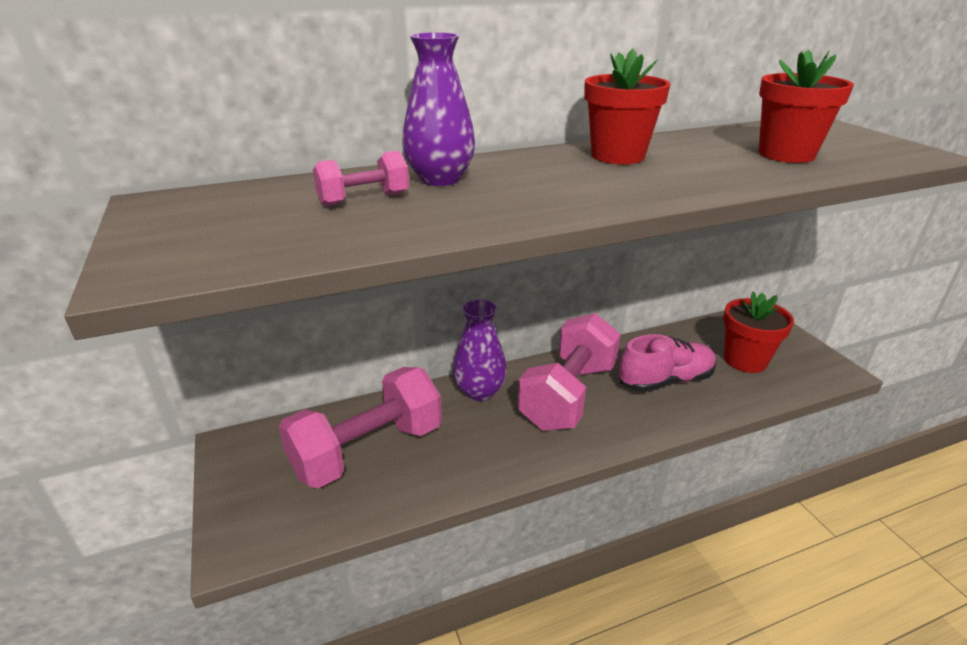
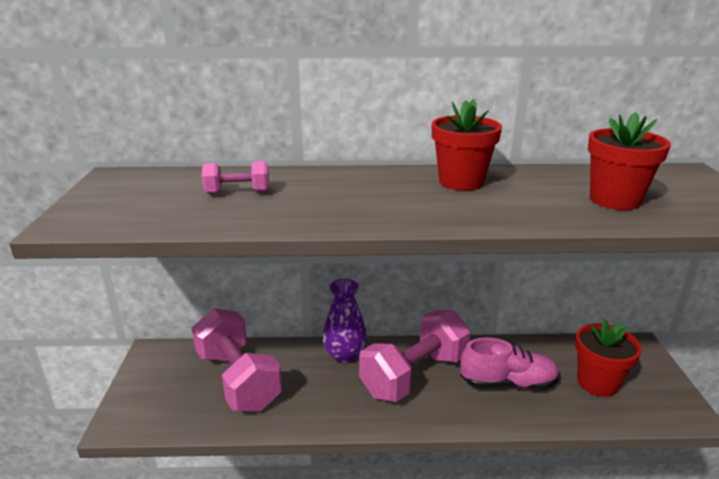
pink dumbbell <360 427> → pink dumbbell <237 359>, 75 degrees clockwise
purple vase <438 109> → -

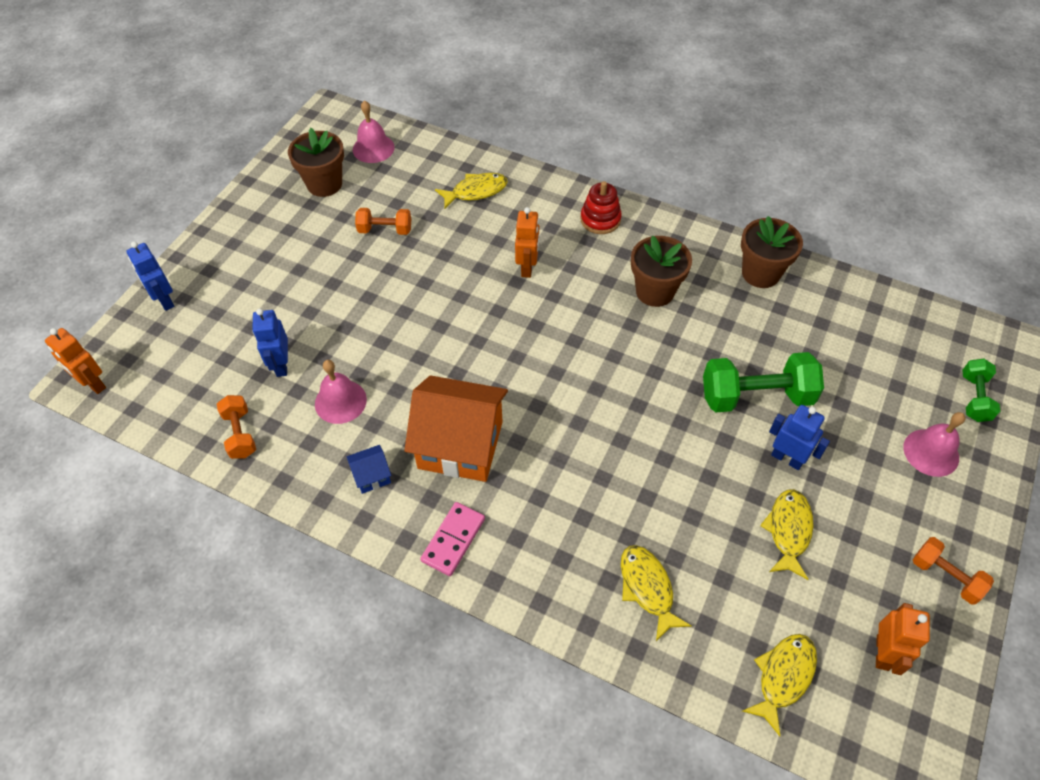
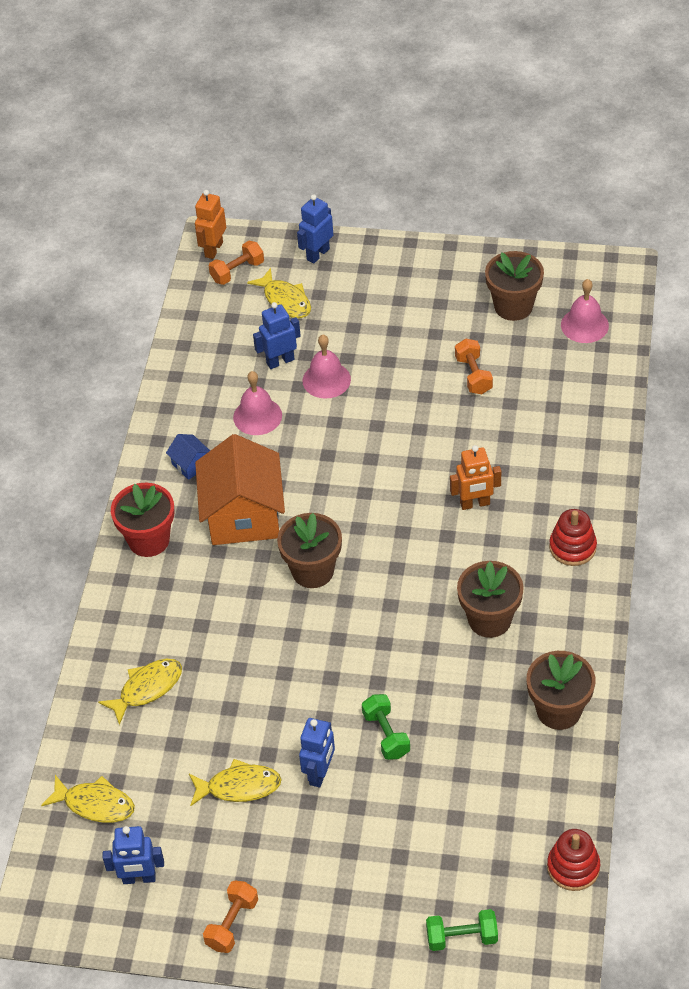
orange dumbbell <236 427> → orange dumbbell <236 263>, moved
pink domino <452 539> → red flower pot <142 520>
yellow fish <471 191> → yellow fish <279 293>, moved
green dumbbell <763 382> → green dumbbell <386 727>, x0.56
orange robot <903 639> → blue robot <133 855>
pink bell <934 444> → pink bell <327 367>, moved
- → brown flower pot <309 550>
- → red stacking toy <573 860>

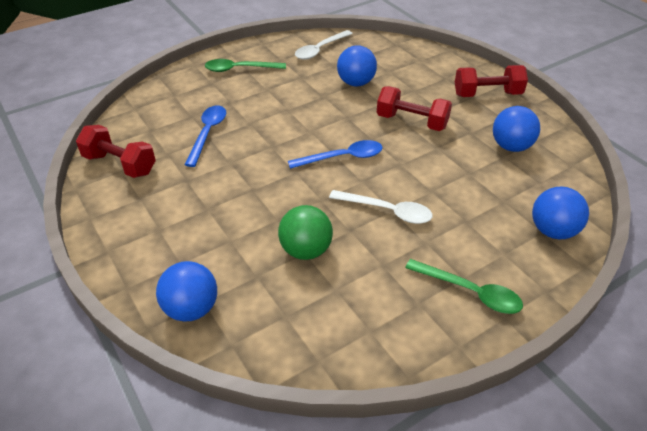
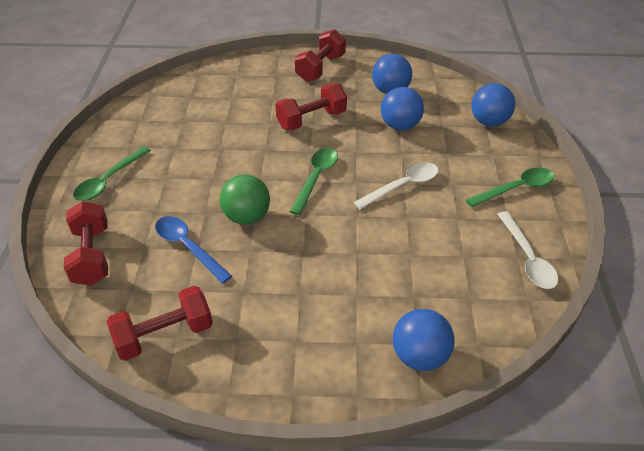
green ball <305 232> → green ball <245 199>, moved
blue spoon <335 154> → green spoon <313 181>
white spoon <324 45> → white spoon <528 250>, moved
blue ball <357 65> → blue ball <402 108>, moved
- → red dumbbell <86 243>

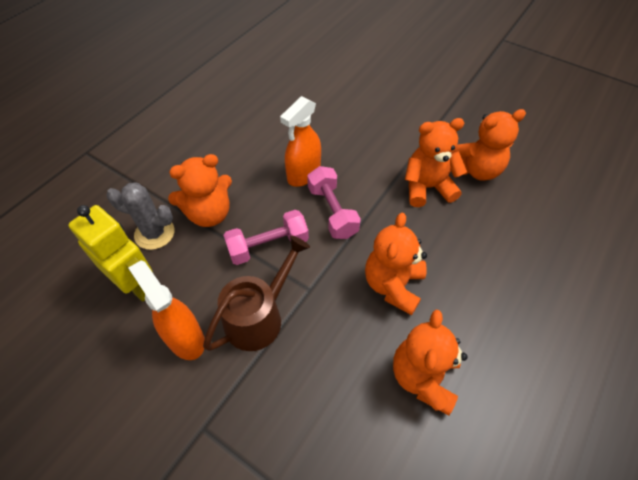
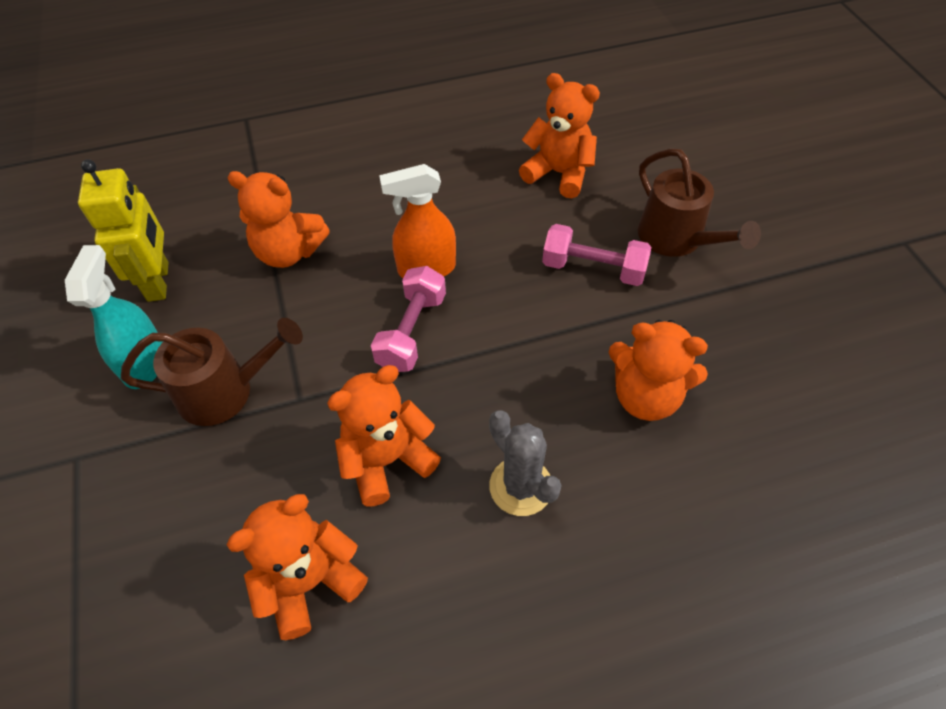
grey cactus <140 216> → grey cactus <525 463>, moved
orange spray bottle <166 310> → turquoise spray bottle <114 317>
pink dumbbell <266 237> → pink dumbbell <596 255>, moved
orange teddy bear <436 162> → orange teddy bear <559 135>, moved
- → brown watering can <699 202>

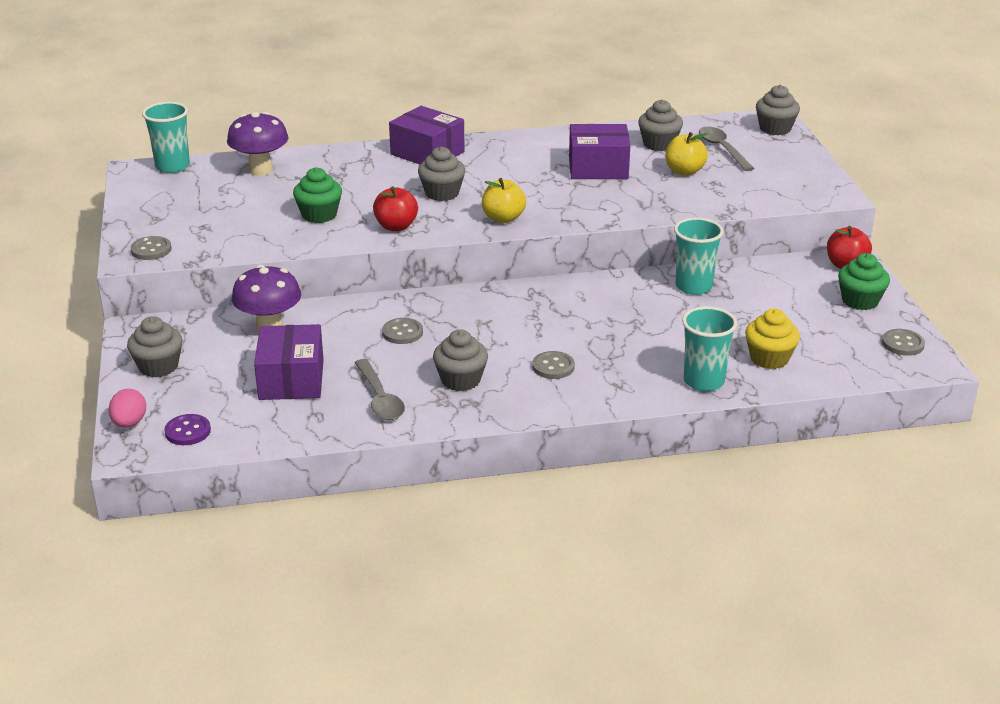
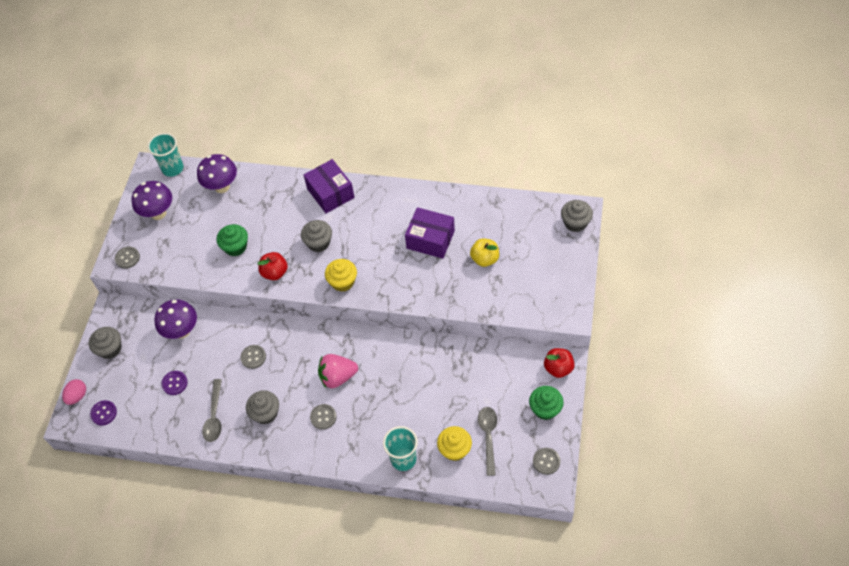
purple box <289 362> → purple button <174 383>
yellow apple <504 200> → yellow cupcake <341 275>
grey cupcake <660 125> → -
turquoise cup <699 256> → -
grey spoon <727 149> → grey spoon <487 441>, moved
- → purple mushroom <151 200>
- → pink strawberry <338 371>

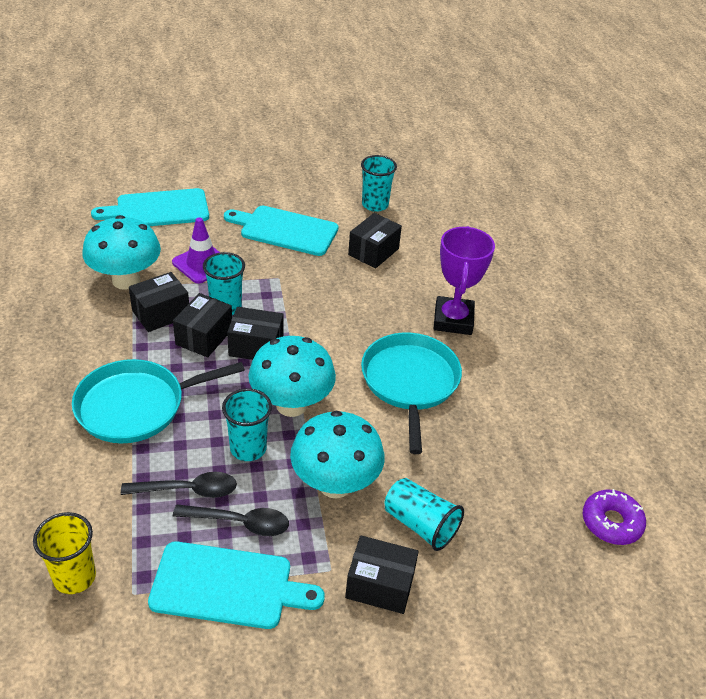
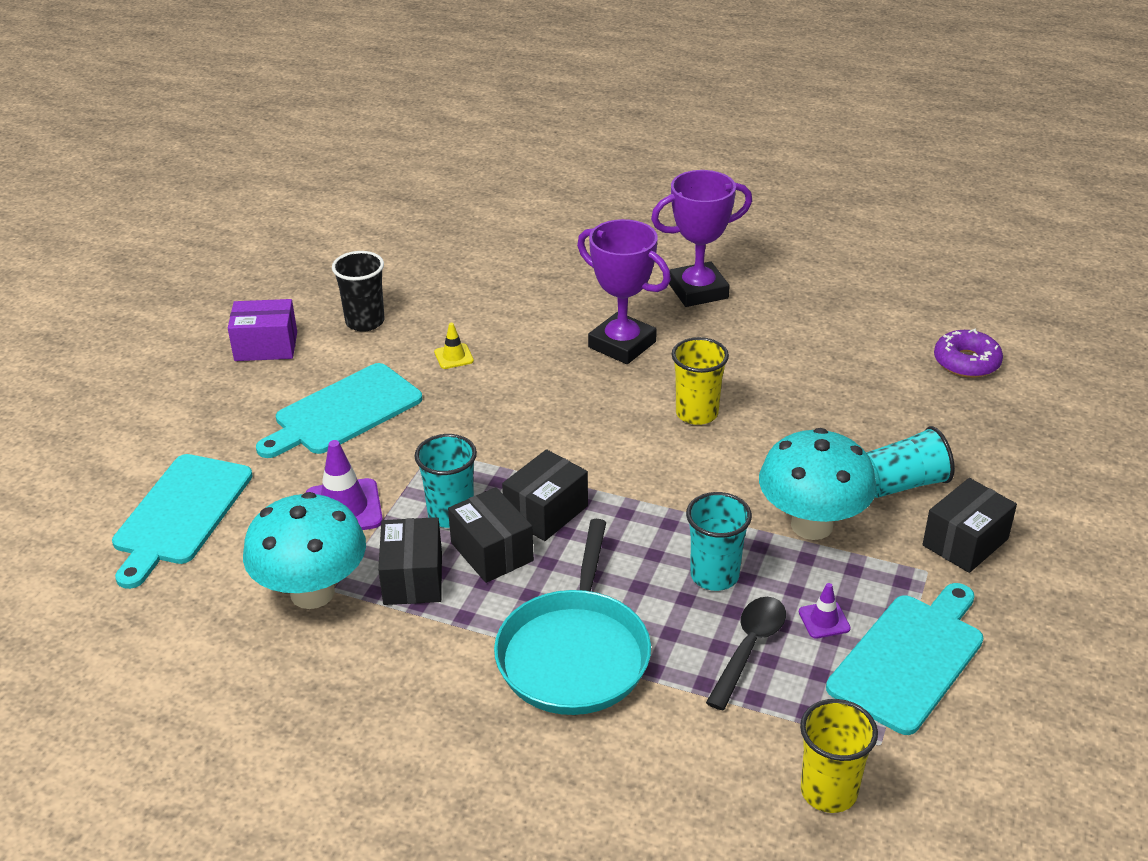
black spoon <231 520> → purple traffic cone <825 611>
turquoise mushroom <292 376> → -
black box <375 241> → yellow traffic cone <454 346>
turquoise cup <379 183> → black cup <358 291>
turquoise pan <411 393> → yellow cup <700 381>
- → purple box <262 330>
- → purple trophy <701 238>

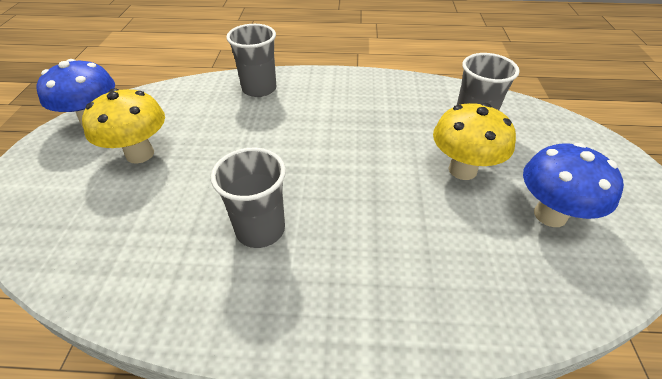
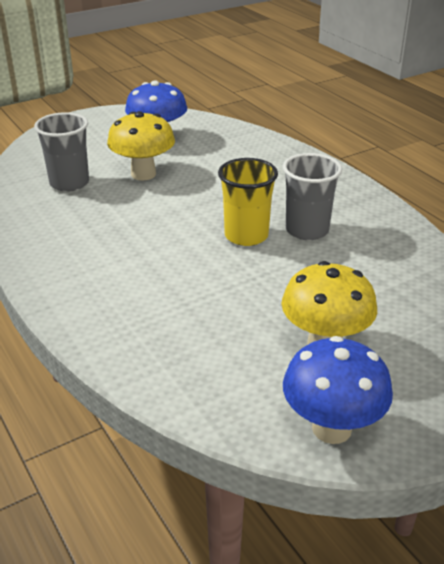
grey cup <251 60> → -
- → yellow cup <248 202>

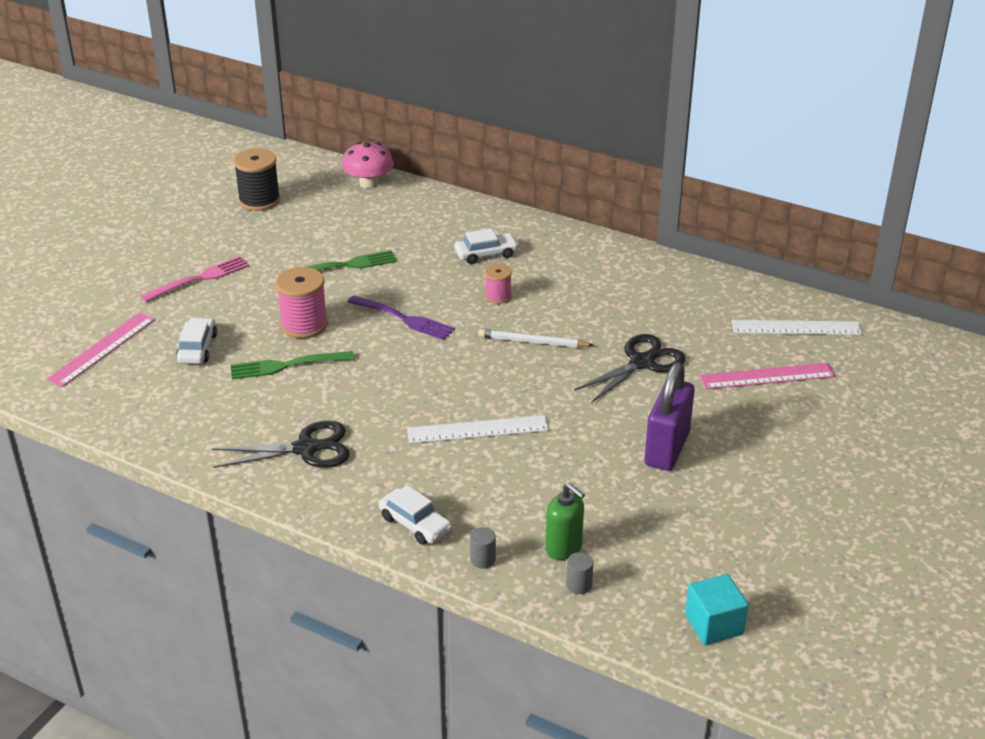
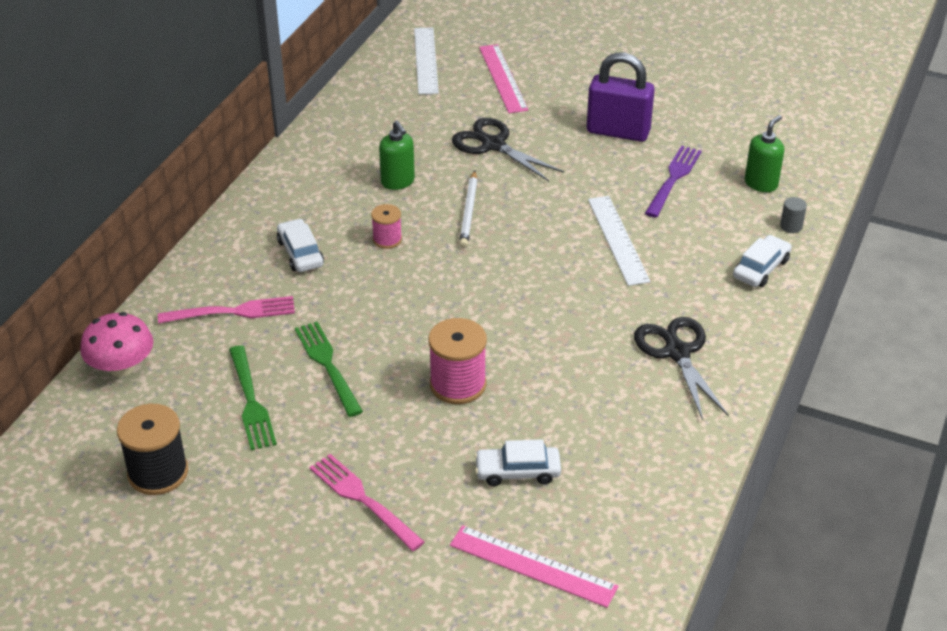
green fork <292 365> → green fork <253 397>, moved
purple fork <401 318> → purple fork <673 182>, moved
grey cylinder <580 573> → -
turquoise cube <716 609> → -
- → pink fork <226 310>
- → green soap dispenser <397 155>

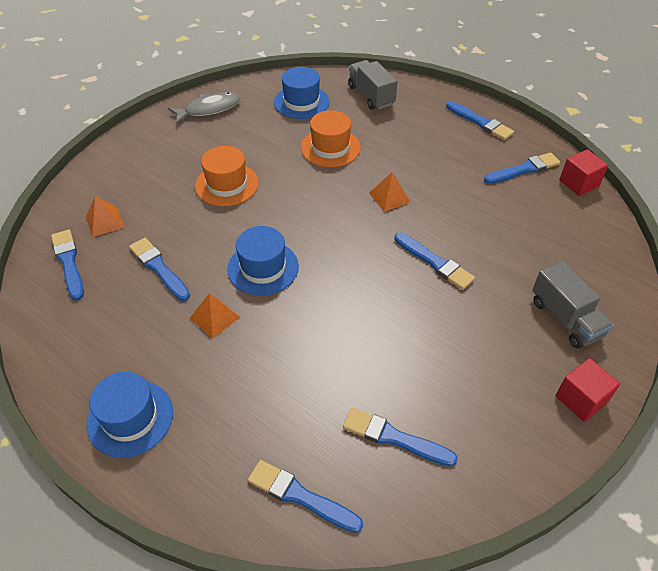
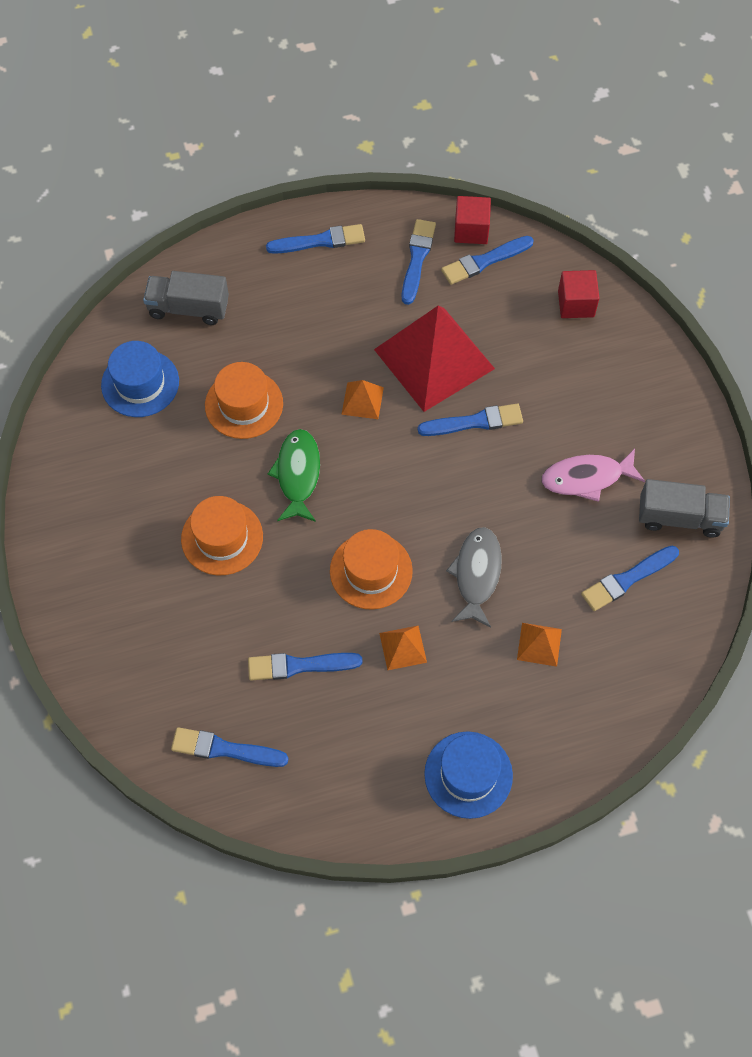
orange pyramid <105 216> → orange pyramid <539 645>, moved
grey fish <204 108> → grey fish <474 577>, moved
blue hat <263 261> → orange hat <371 569>
blue brush <305 496> → blue brush <487 260>, moved
grey truck <573 305> → grey truck <684 508>, moved
red cube <587 390> → red cube <578 294>, moved
- → green fish <294 475>
- → red pyramid <434 358>
- → pink fish <593 475>

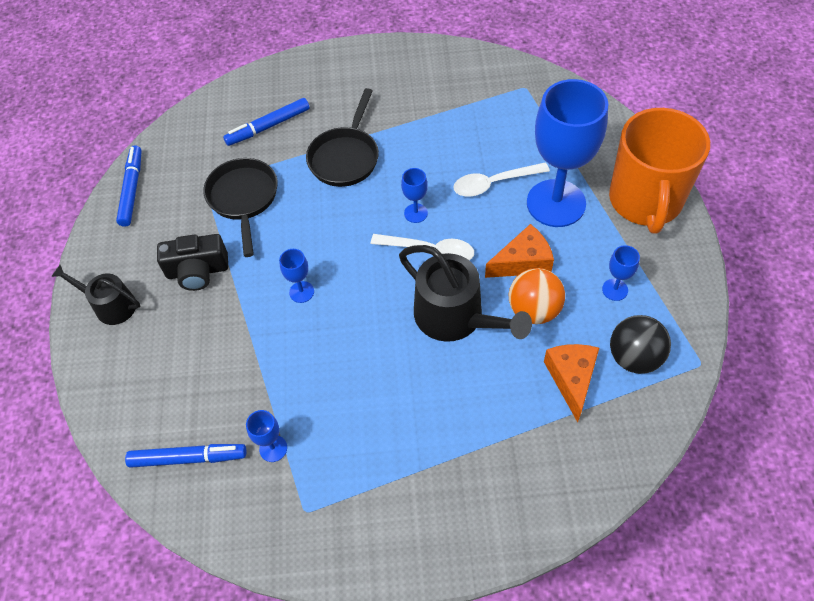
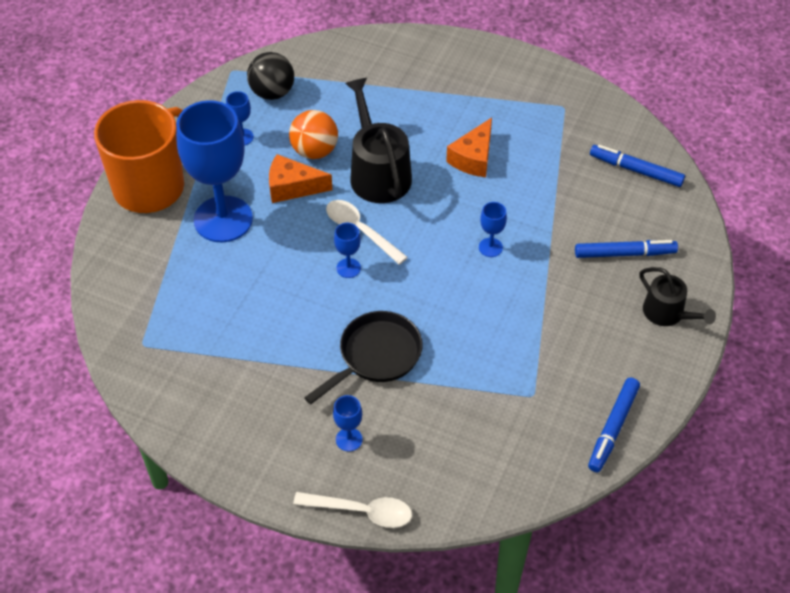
black camera <192 262> → -
black pan <240 207> → -
blue marker <266 122> → blue marker <626 249>, moved
blue goblet <266 436> → blue goblet <348 423>, moved
white spoon <501 179> → white spoon <352 510>, moved
orange cheese <571 383> → orange cheese <469 147>, moved

